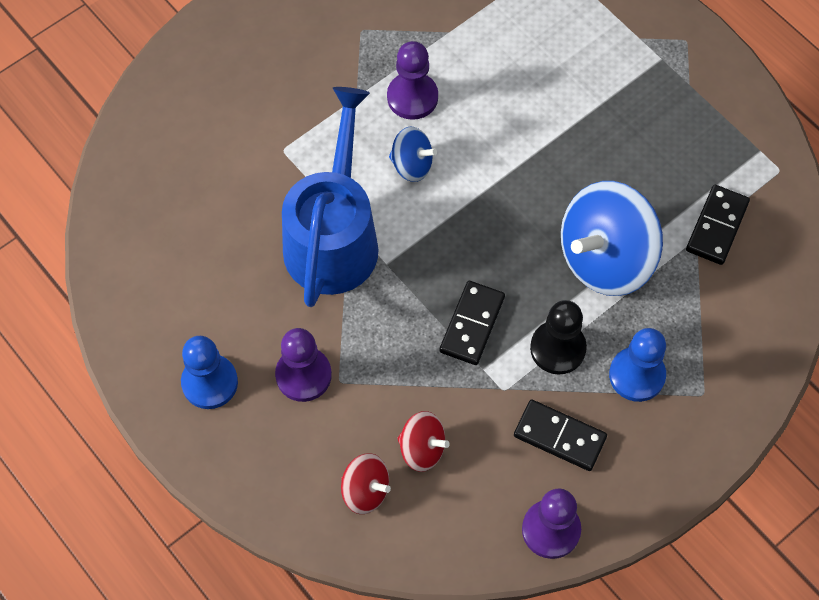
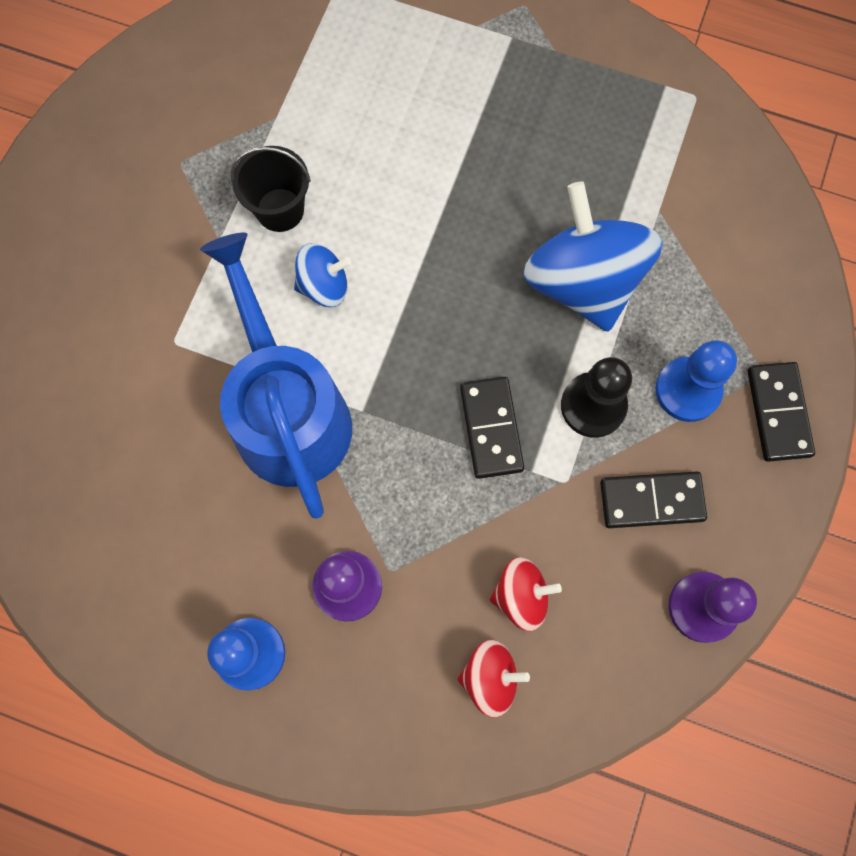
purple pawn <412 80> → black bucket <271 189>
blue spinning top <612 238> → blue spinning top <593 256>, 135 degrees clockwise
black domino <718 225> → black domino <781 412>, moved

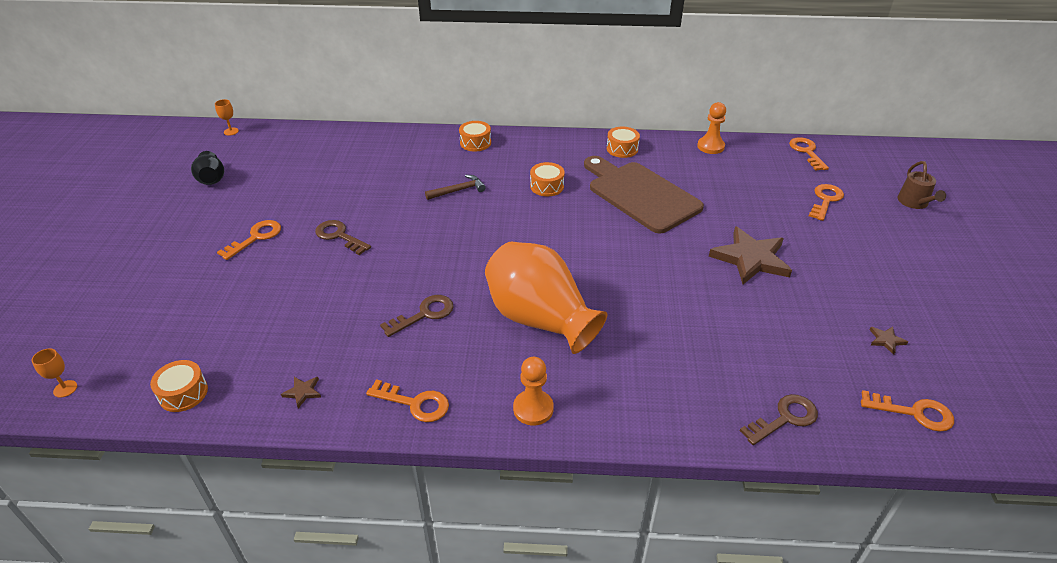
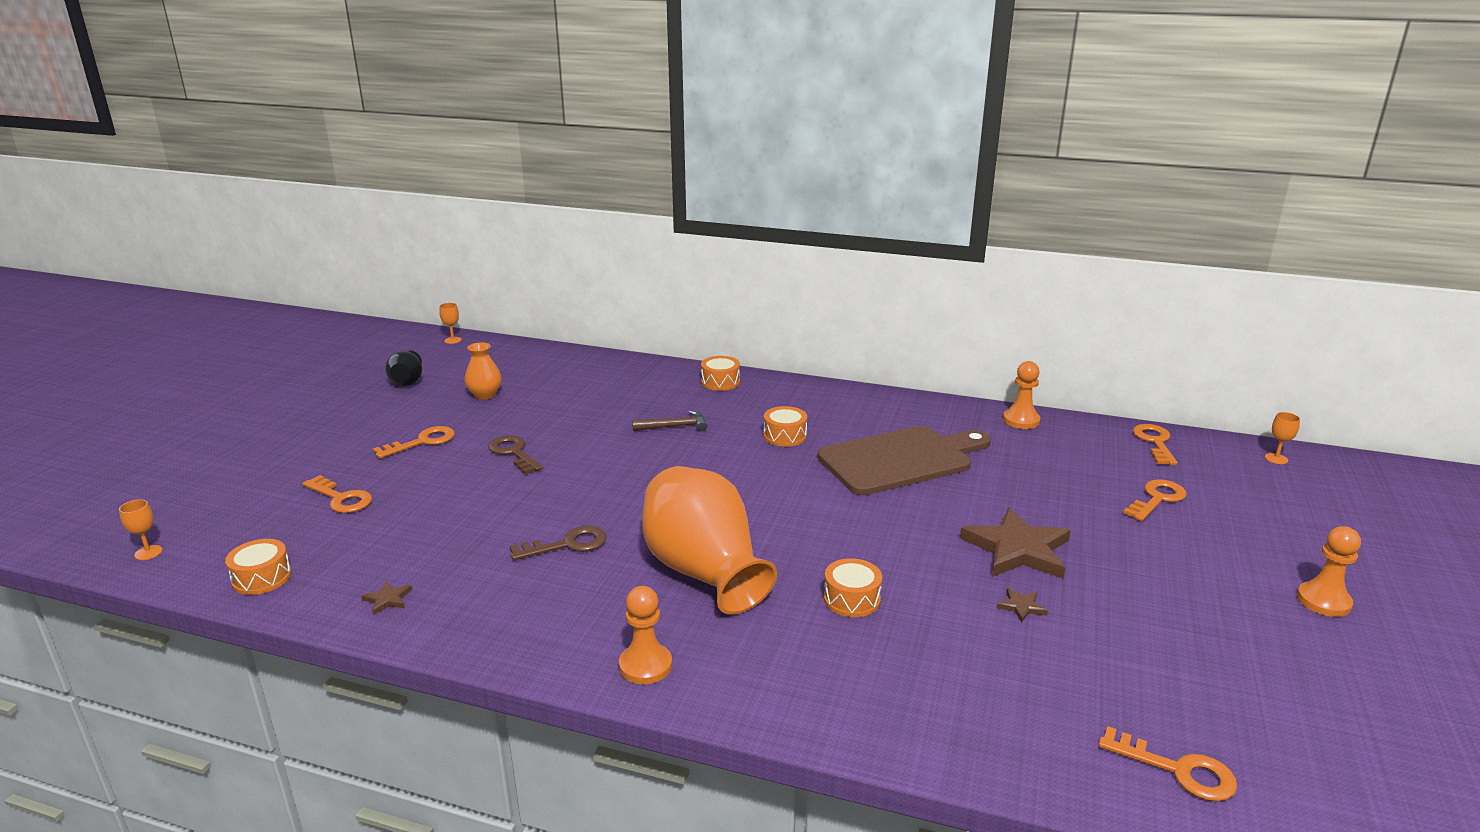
orange key <407 400> → orange key <337 494>, moved
brown cutting board <644 194> → brown cutting board <904 460>, 90 degrees clockwise
orange drum <623 142> → orange drum <853 587>, moved
brown key <779 419> → -
brown star <888 341> → brown star <1022 605>, moved
brown watering can <921 185> → -
- → orange vase <483 371>
- → orange goblet <1282 438>
- → orange pawn <1329 571>

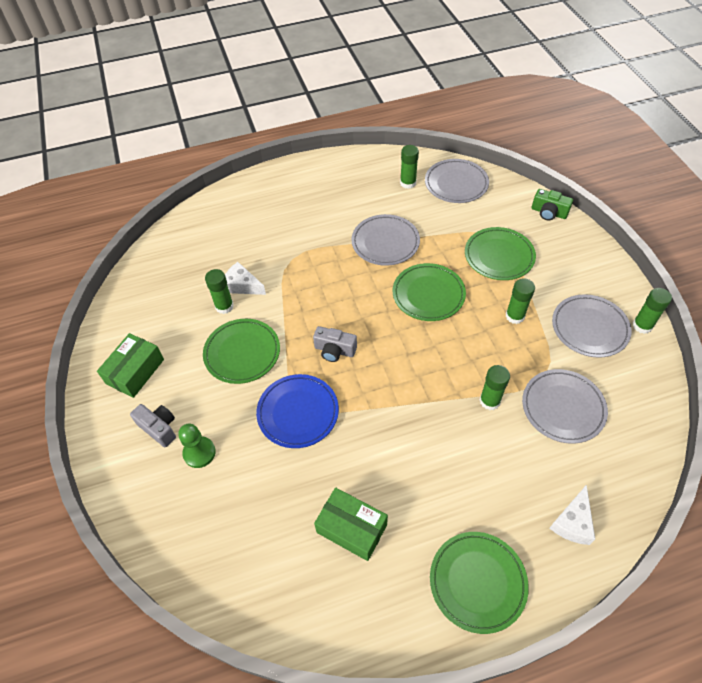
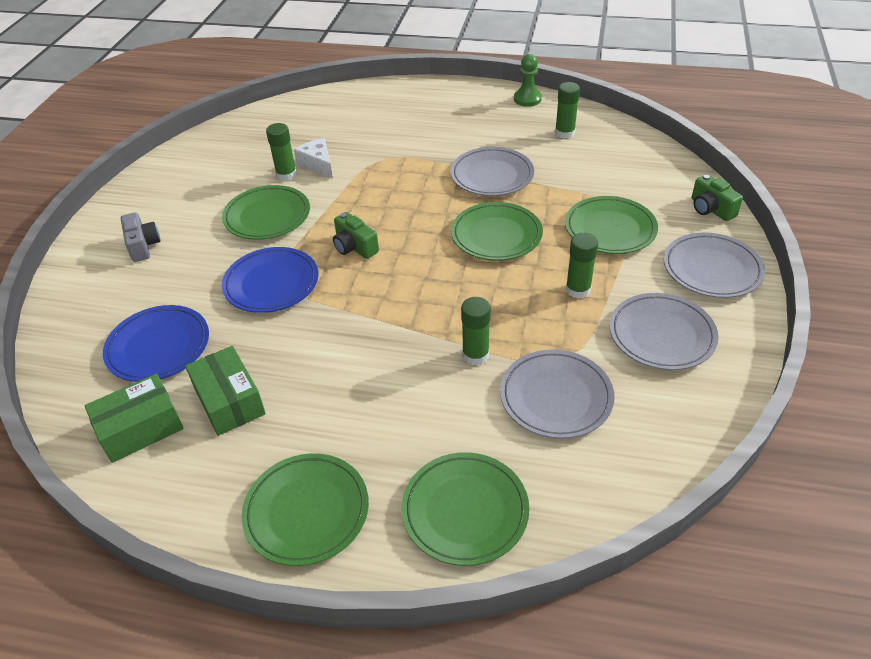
green box <130 365> → green box <134 418>, moved
green pawn <197 445> → green pawn <528 80>, moved
grey camera <335 344> → green camera <356 235>
grey plate <457 181> → grey plate <714 265>, moved
white cheese <572 514> → green plate <465 509>
green glue stick <652 311> → -
- → blue plate <156 343>

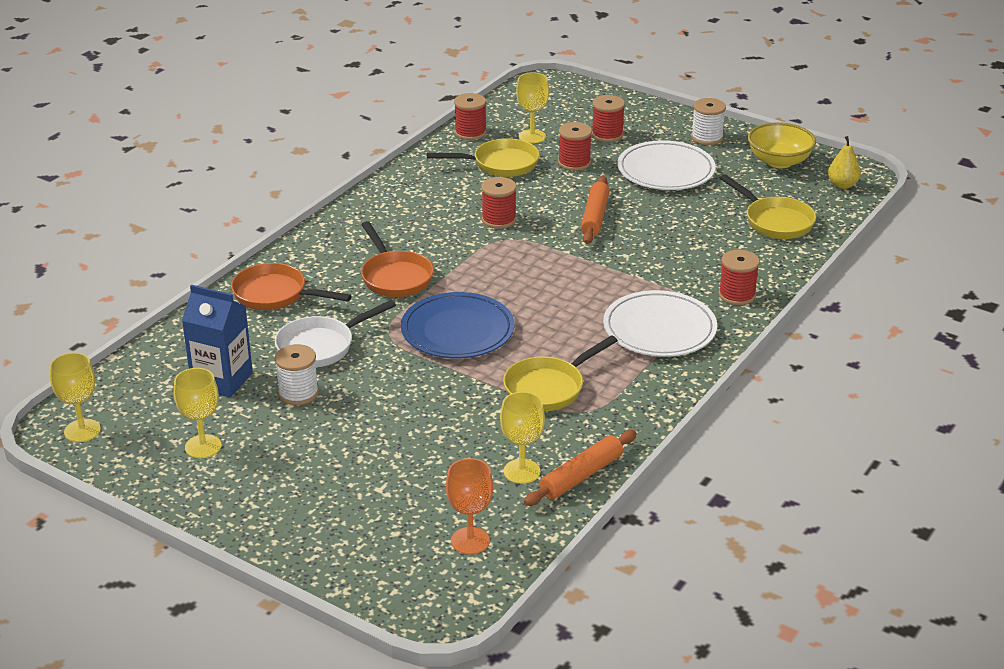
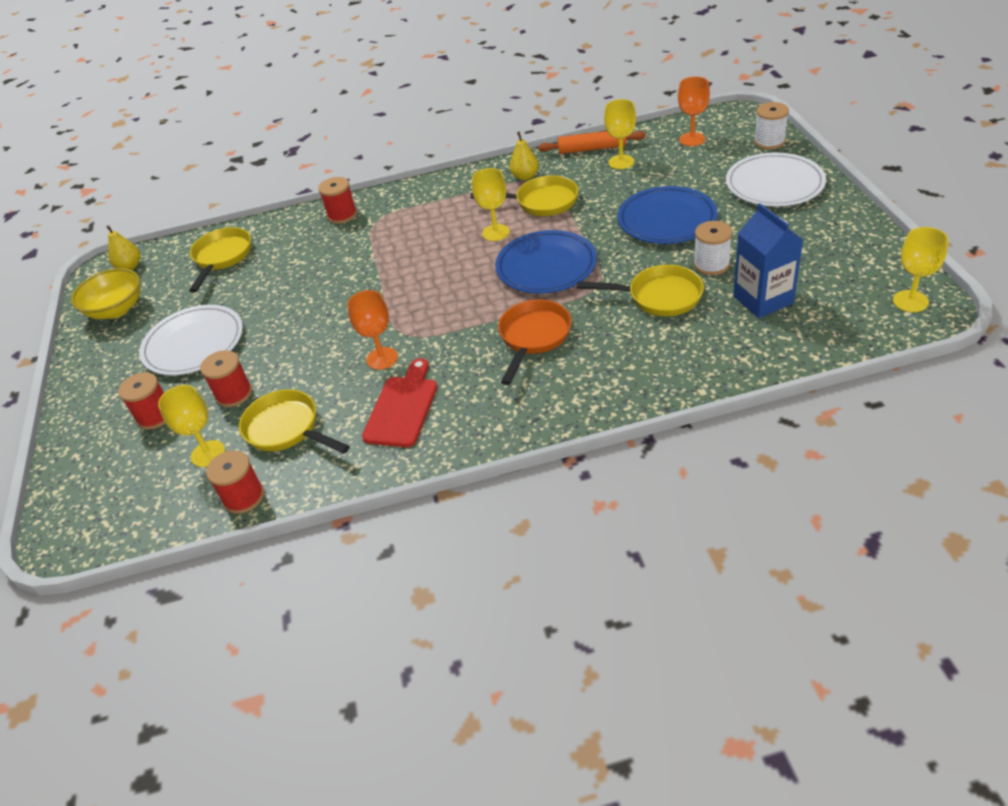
yellow goblet <198 413> → yellow goblet <491 204>, moved
orange pan <291 286> → -
white pan <335 334> → yellow pan <640 290>
red spool <498 203> → orange goblet <372 330>
orange rolling pin <595 210> → -
white plate <660 323> → white plate <776 180>, moved
white spool <708 121> → white spool <771 126>, moved
- → red cutting board <399 402>
- → yellow pear <524 156>
- → blue plate <668 215>

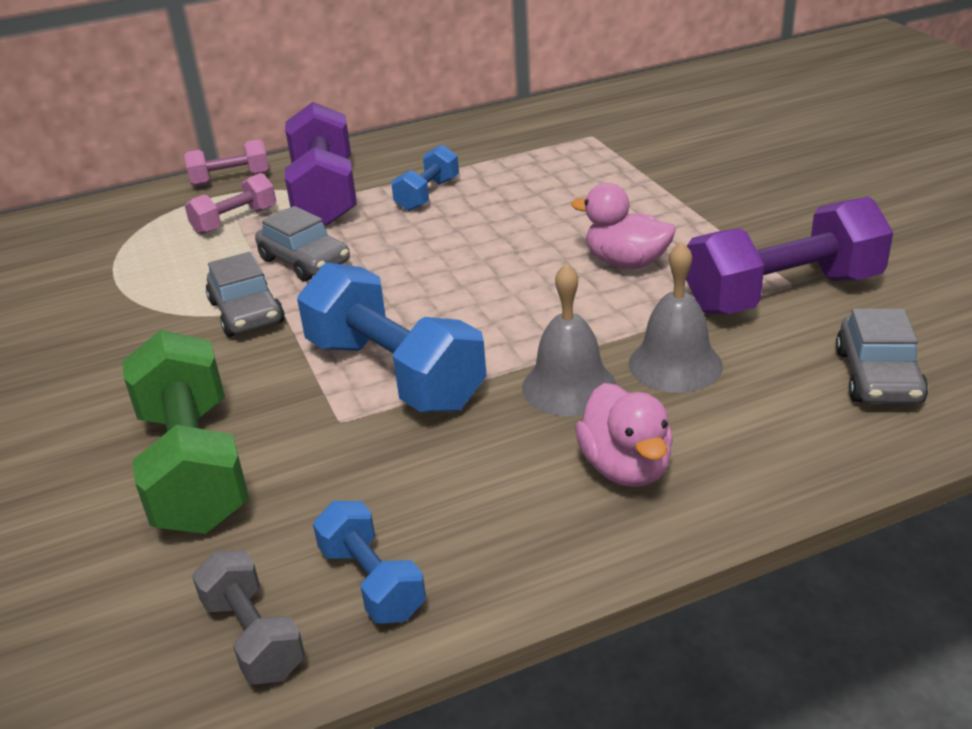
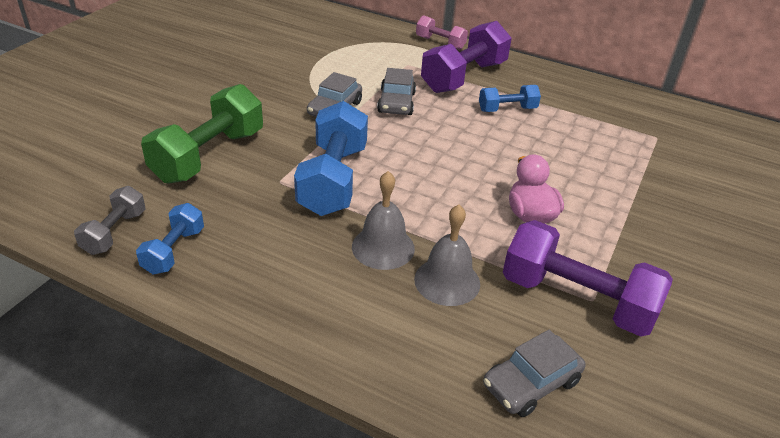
pink dumbbell <230 204> → -
pink duck <624 435> → -

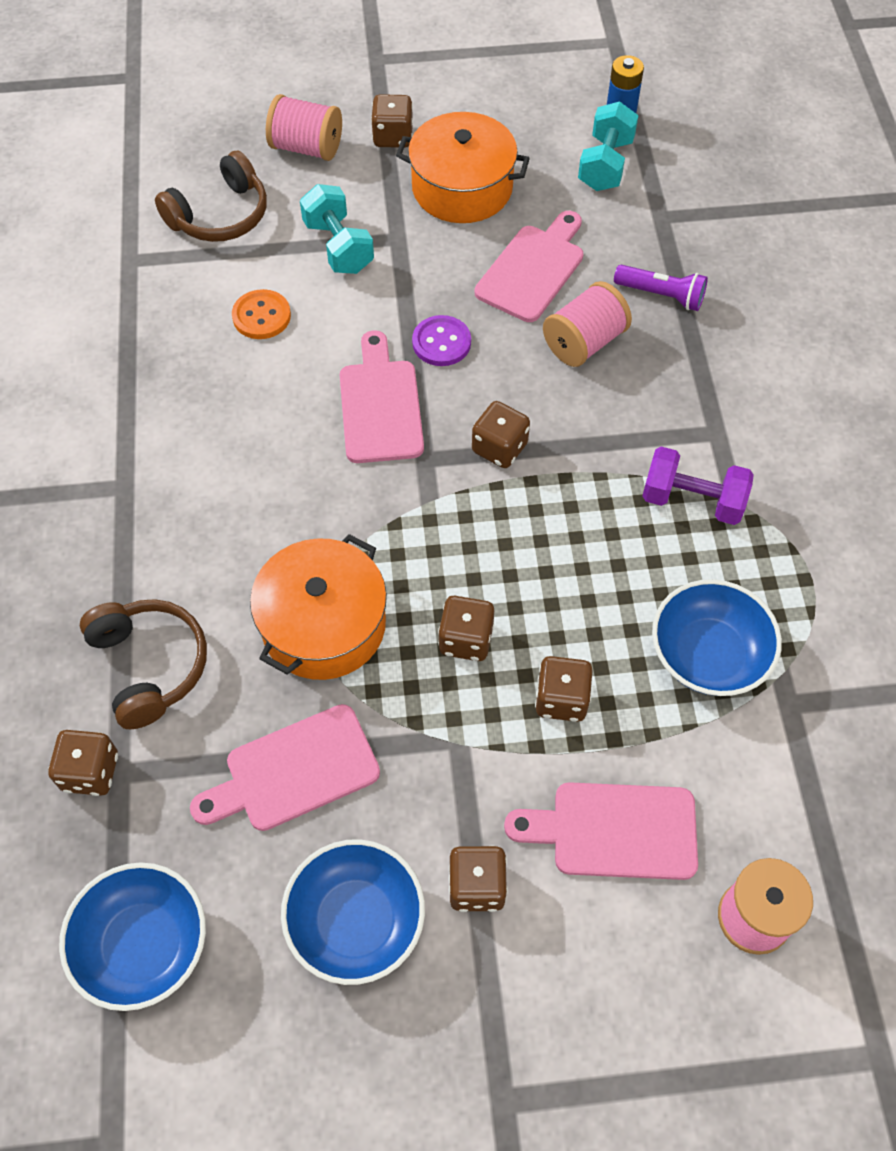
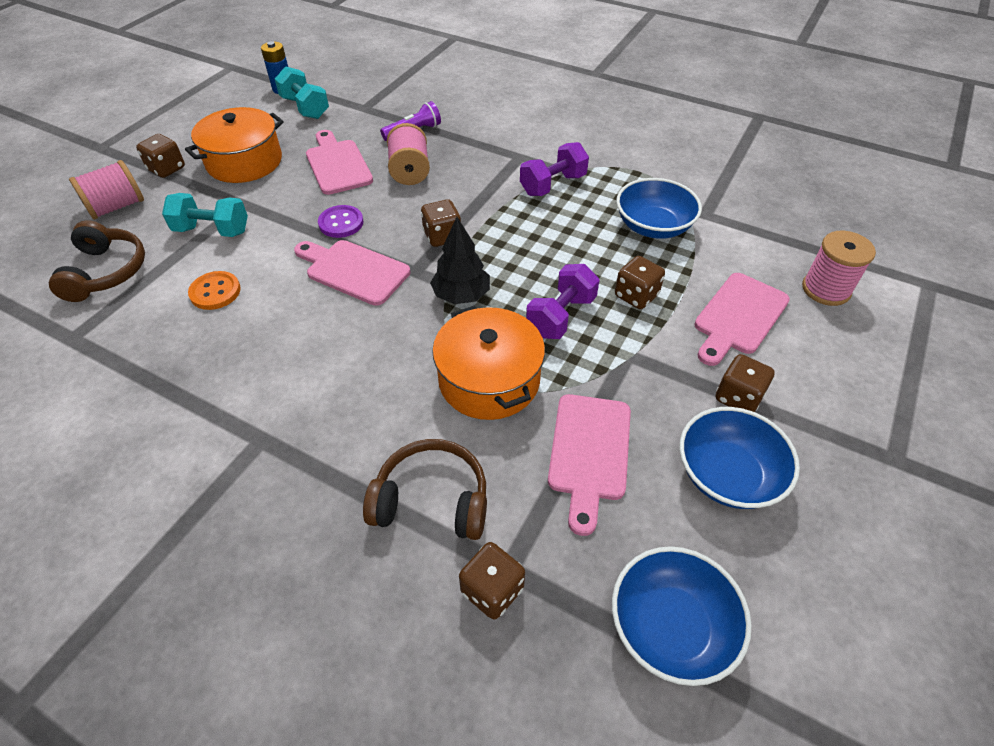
brown dice <466 628> → purple dumbbell <563 301>
- → black tree <460 260>

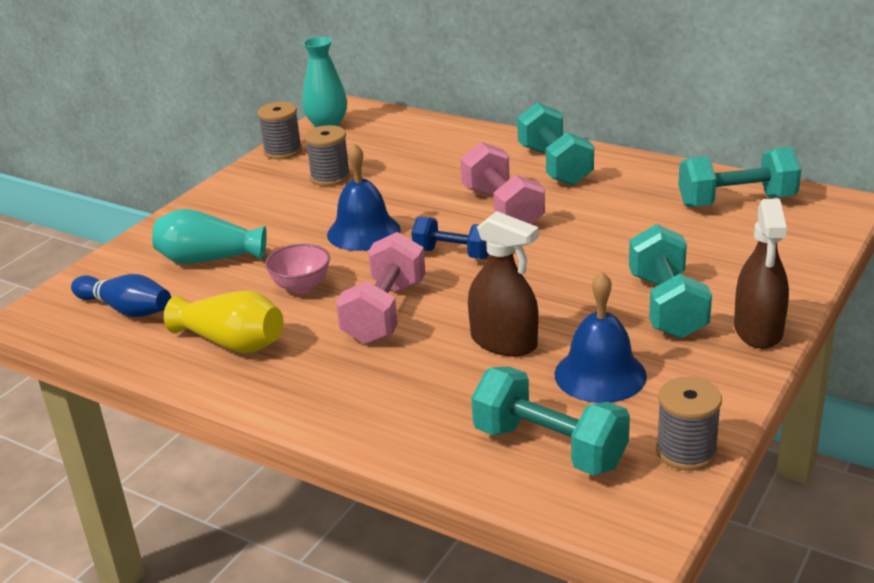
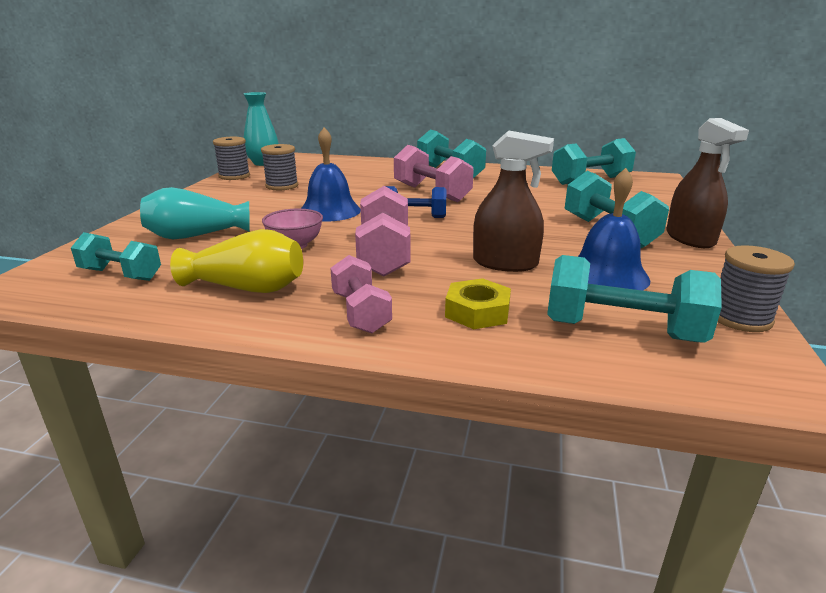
blue bowling pin <121 295> → turquoise dumbbell <116 256>
- → pink dumbbell <361 294>
- → yellow nut <478 303>

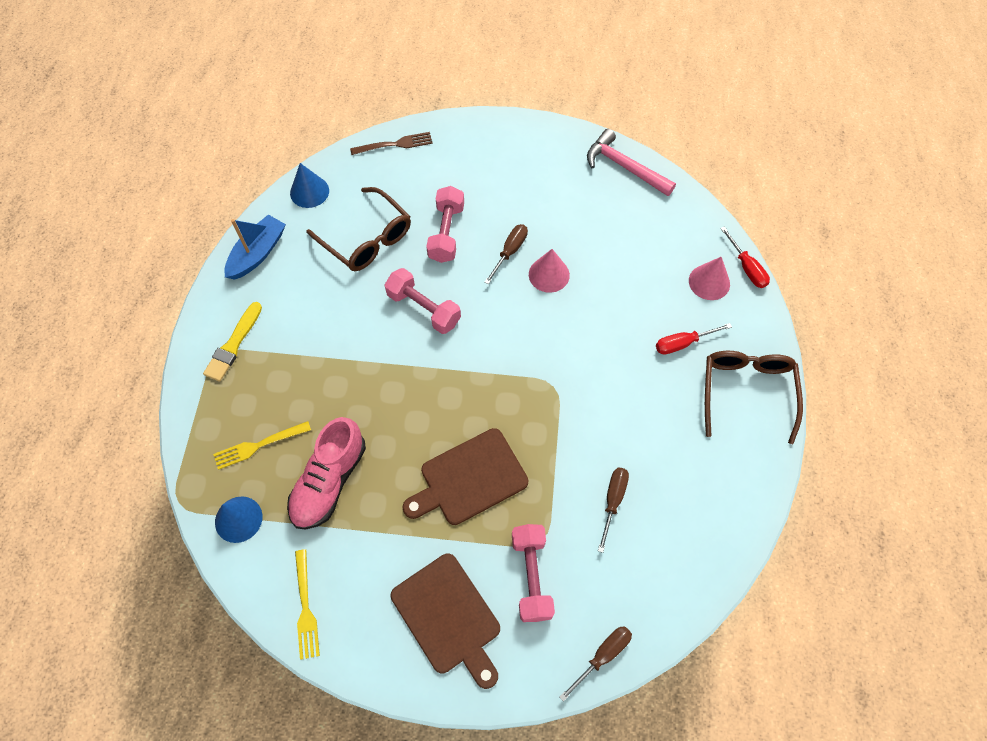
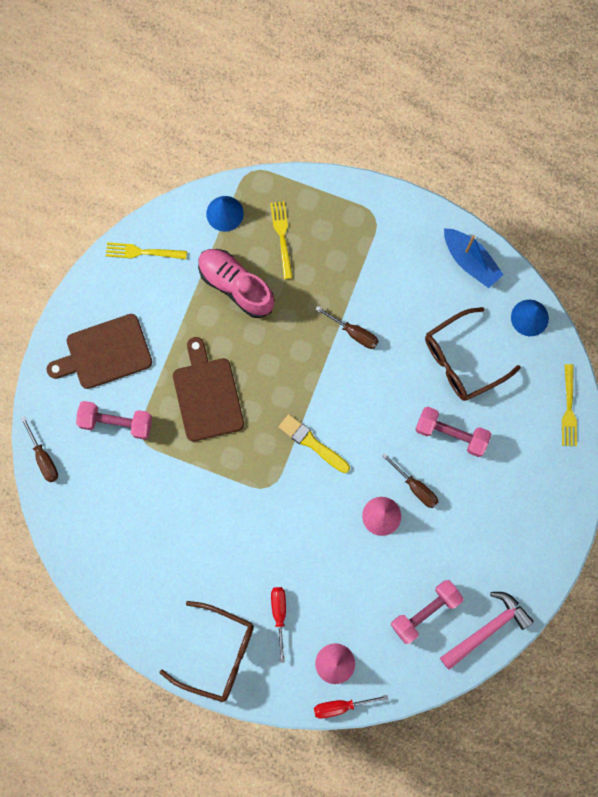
yellow brush <232 342> → yellow brush <314 443>, moved
brown fork <391 143> → yellow fork <569 405>
pink dumbbell <423 301> → pink dumbbell <427 612>, moved
brown screwdriver <613 510> → brown screwdriver <347 327>, moved

